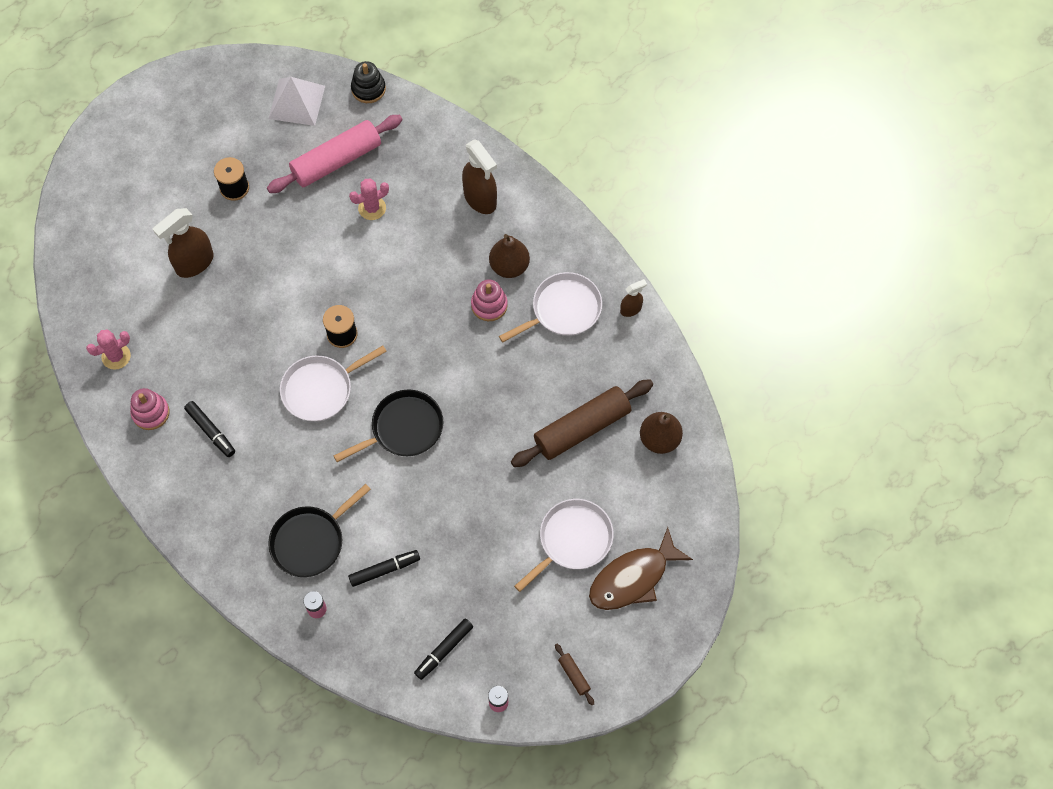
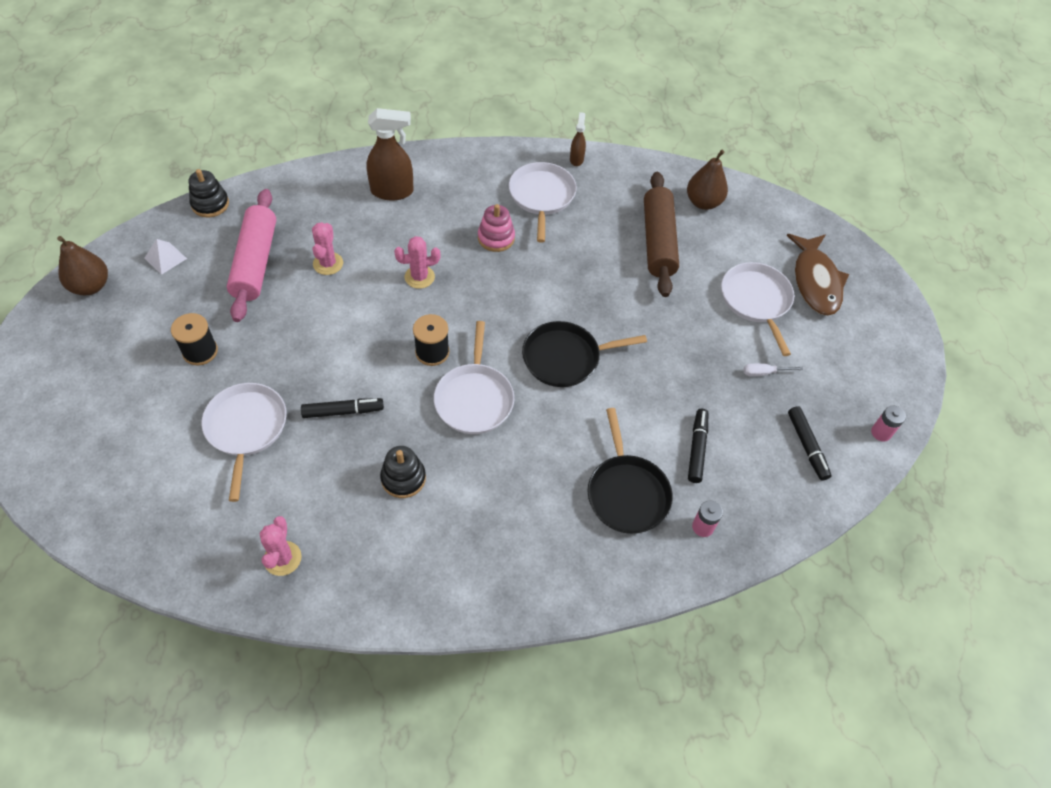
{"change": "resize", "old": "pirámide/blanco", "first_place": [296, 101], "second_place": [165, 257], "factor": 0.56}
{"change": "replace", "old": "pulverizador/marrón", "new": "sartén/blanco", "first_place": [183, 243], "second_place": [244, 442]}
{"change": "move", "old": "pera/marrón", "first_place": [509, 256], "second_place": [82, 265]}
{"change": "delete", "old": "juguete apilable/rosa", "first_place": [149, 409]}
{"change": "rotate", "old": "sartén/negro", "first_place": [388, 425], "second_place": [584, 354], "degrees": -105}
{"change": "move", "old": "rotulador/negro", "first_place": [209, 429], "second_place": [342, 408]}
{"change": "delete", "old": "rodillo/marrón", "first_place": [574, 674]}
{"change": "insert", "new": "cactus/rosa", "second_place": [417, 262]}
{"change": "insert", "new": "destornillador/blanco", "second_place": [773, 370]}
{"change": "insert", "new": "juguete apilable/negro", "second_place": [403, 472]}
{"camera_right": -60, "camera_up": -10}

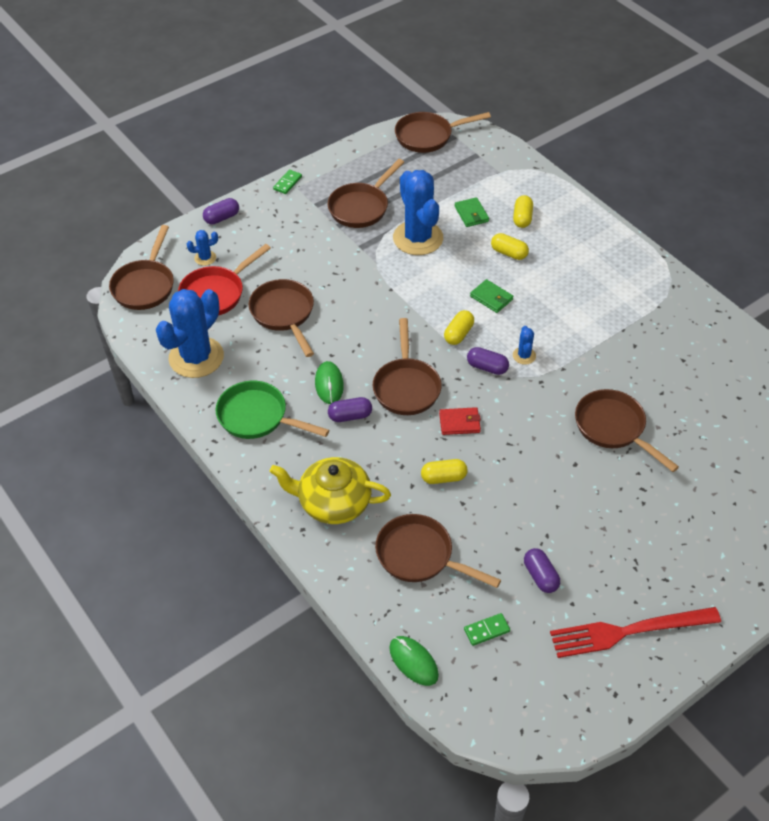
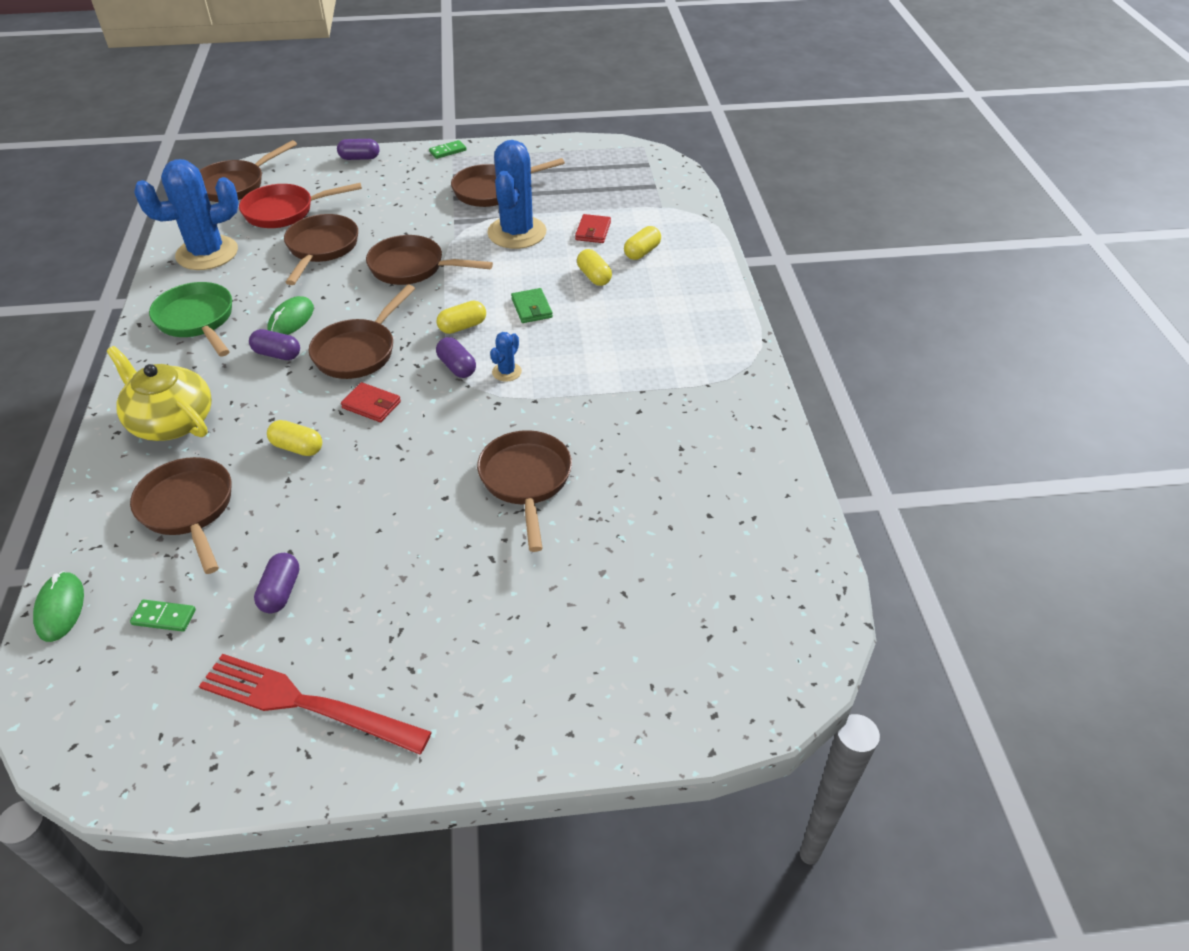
{"change": "move", "old": "sartén/marrón", "first_place": [443, 132], "second_place": [429, 260]}
{"change": "recolor", "old": "cartera/verde", "new": "cartera/rojo", "first_place": [472, 212], "second_place": [593, 228]}
{"change": "delete", "old": "cactus/azul", "first_place": [202, 248]}
{"camera_right": 30, "camera_up": -5}

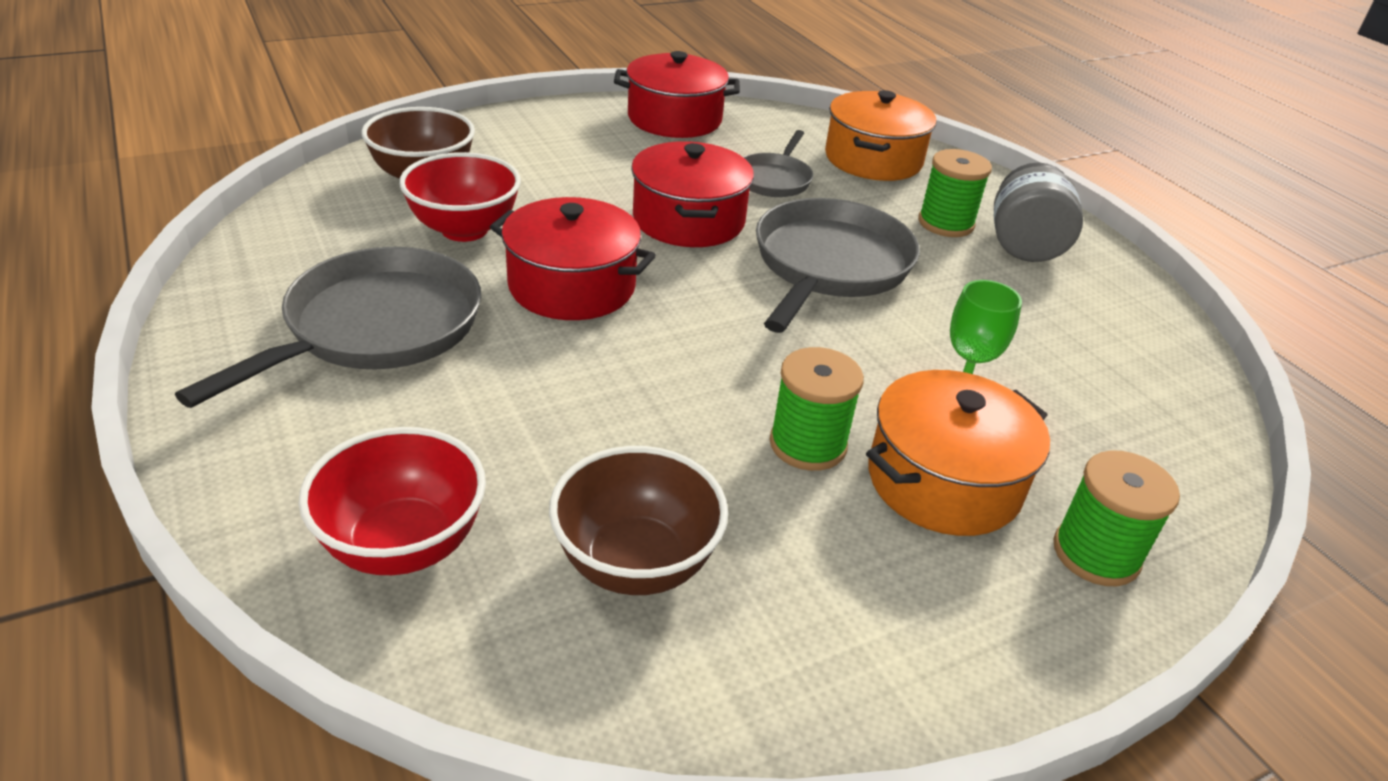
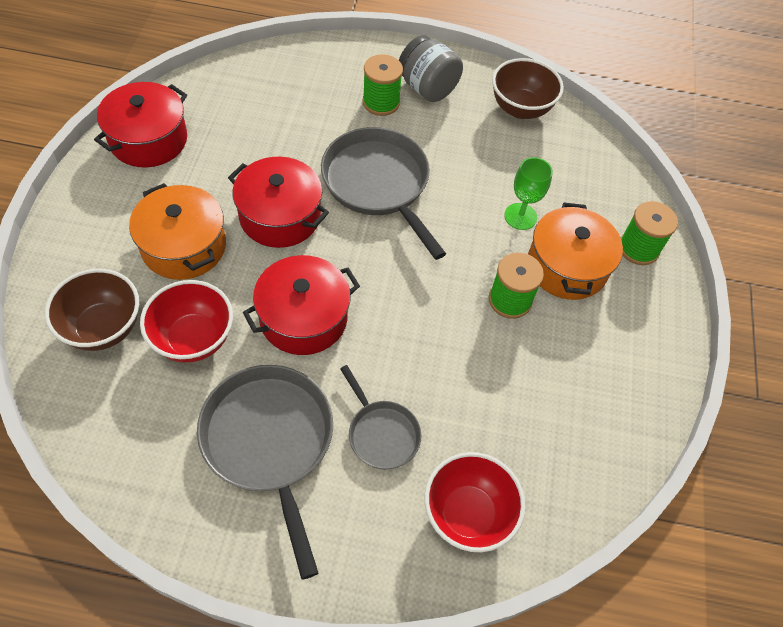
{"change": "move", "old": "olla/naranja", "first_place": [880, 135], "second_place": [177, 231]}
{"change": "move", "old": "sartén/gris", "first_place": [778, 163], "second_place": [380, 417]}
{"change": "move", "old": "cuenco/marrón", "first_place": [638, 520], "second_place": [528, 88]}
{"camera_right": -55, "camera_up": 20}

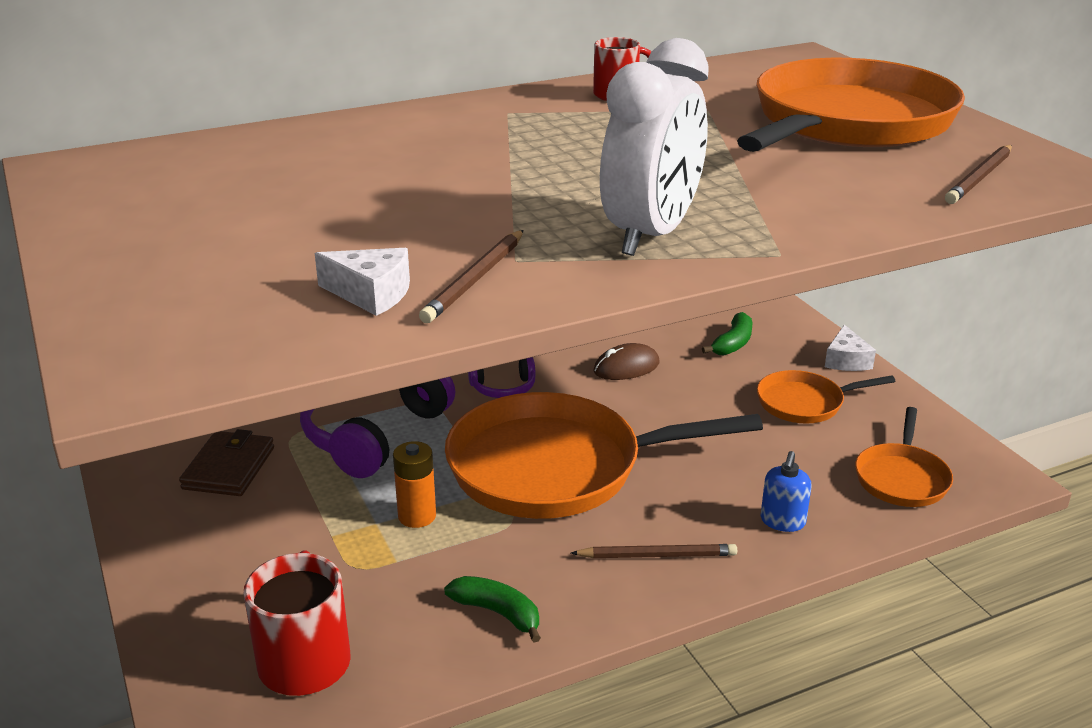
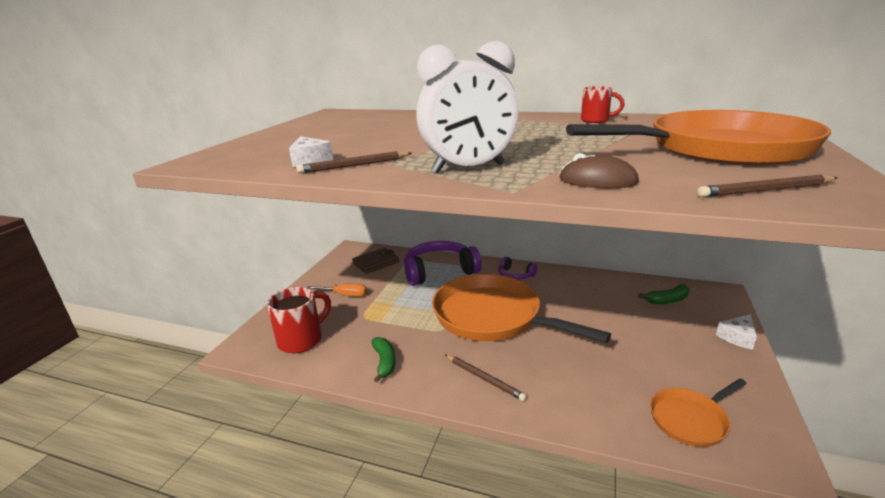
{"change": "move", "old": "ratón/marrón", "first_place": [626, 361], "second_place": [599, 170]}
{"change": "delete", "old": "sartén/naranja", "first_place": [826, 396]}
{"change": "delete", "old": "pila/naranja", "first_place": [414, 484]}
{"change": "delete", "old": "dispensador de jabón/azul", "first_place": [786, 491]}
{"change": "insert", "new": "destornillador/naranja", "second_place": [337, 290]}
{"camera_right": 45, "camera_up": -5}

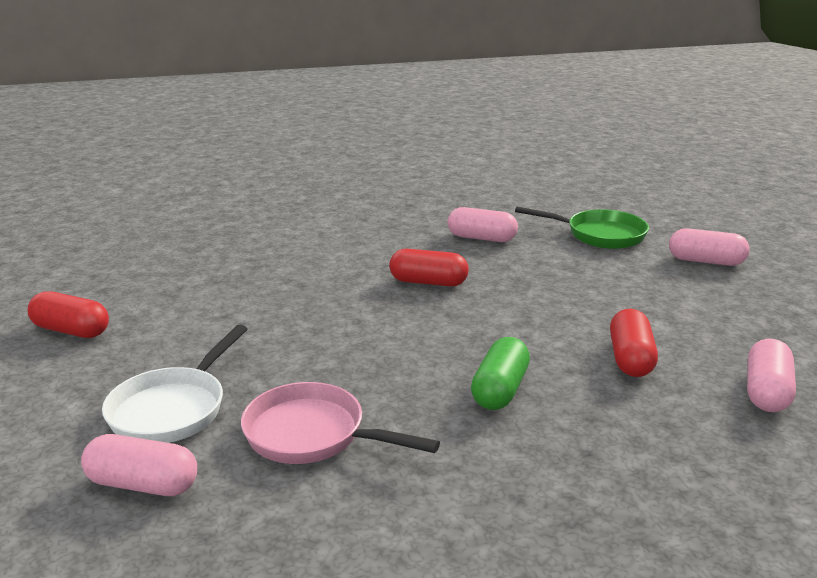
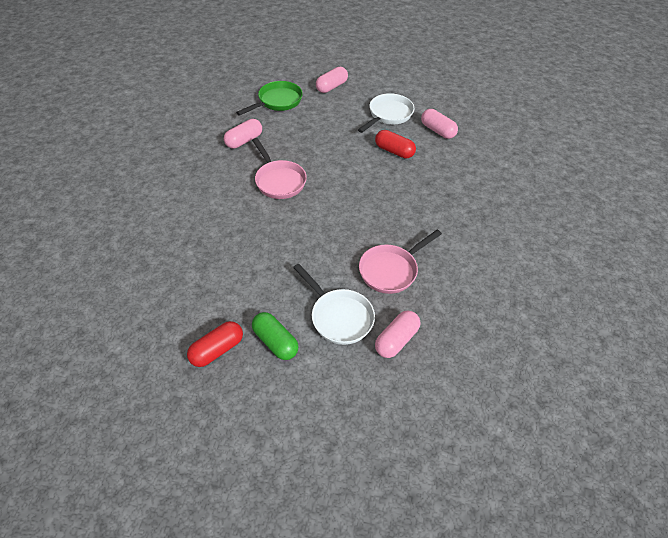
{"change": "replace", "old": "cápsula/rojo", "new": "sartén/rosa", "first_place": [429, 267], "second_place": [279, 168]}
{"change": "move", "old": "cápsula/verde", "first_place": [500, 373], "second_place": [275, 336]}
{"change": "insert", "new": "sartén/blanco", "second_place": [386, 113]}
{"camera_right": -65, "camera_up": 25}

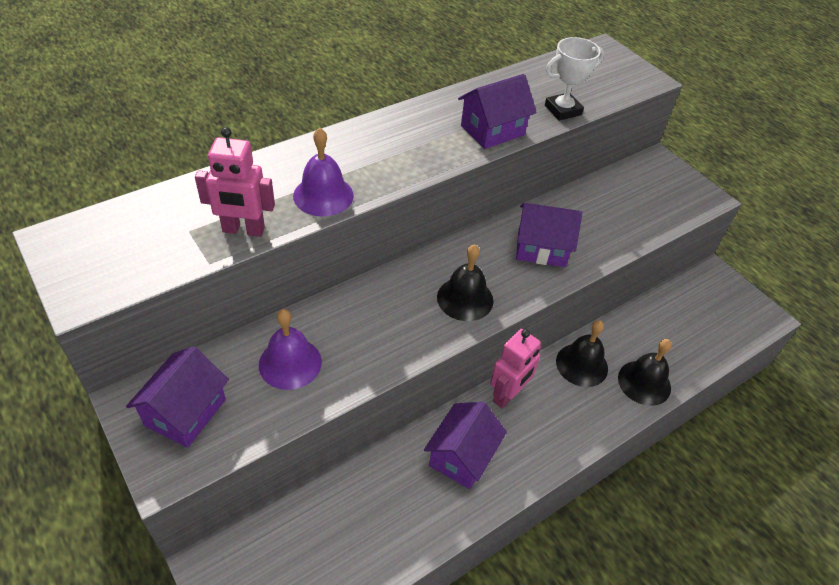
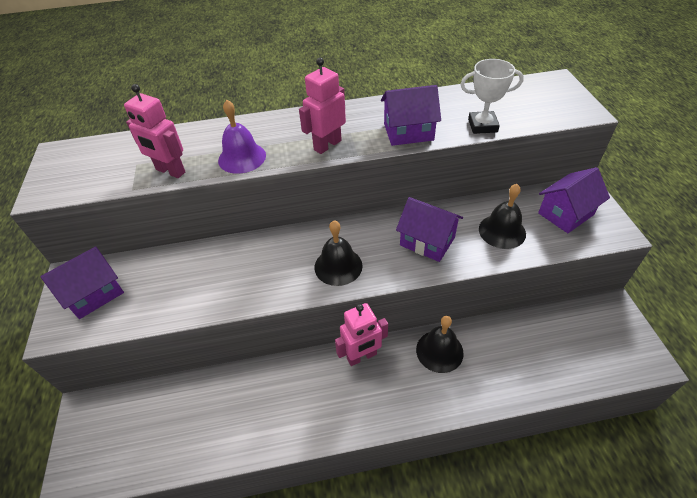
{"change": "delete", "old": "campana/morado", "first_place": [290, 349]}
{"change": "move", "old": "campana/negro", "first_place": [645, 372], "second_place": [502, 216]}
{"change": "move", "old": "casa/morado", "first_place": [465, 445], "second_place": [574, 200]}
{"change": "insert", "new": "robot/rosa", "second_place": [322, 106]}
{"camera_right": 30, "camera_up": 0}

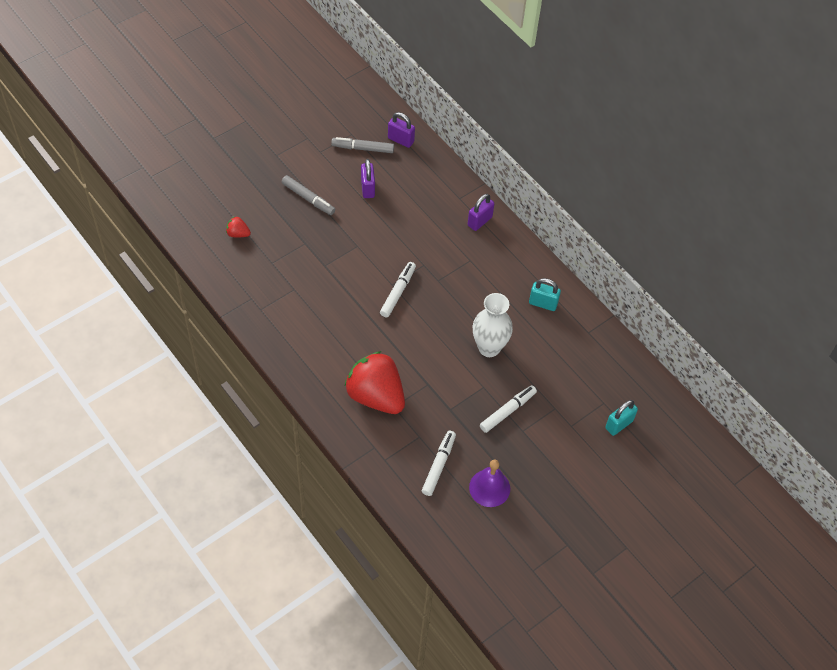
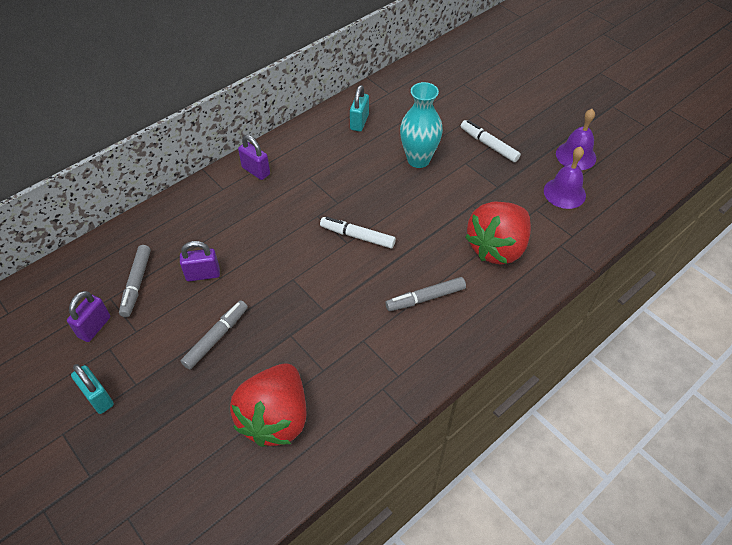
{"change": "move", "old": "candado/morado", "first_place": [401, 130], "second_place": [88, 316]}
{"change": "resize", "old": "fresa/rojo", "first_place": [238, 226], "second_place": [268, 405], "factor": 2.45}
{"change": "recolor", "old": "florero/blanco", "new": "florero/turquesa", "first_place": [493, 325], "second_place": [421, 125]}
{"change": "move", "old": "candado/turquesa", "first_place": [621, 418], "second_place": [92, 389]}
{"change": "replace", "old": "rotulador/blanco", "new": "campana/morado", "first_place": [439, 463], "second_place": [565, 177]}
{"change": "insert", "new": "rotulador/gris", "second_place": [425, 294]}
{"camera_right": -90, "camera_up": -5}

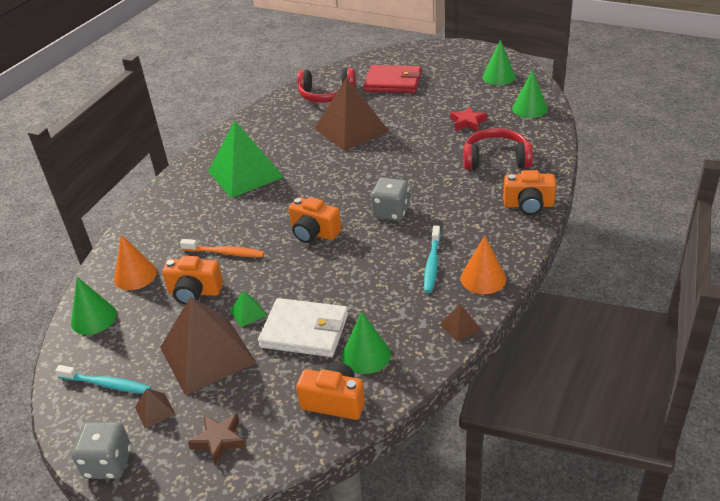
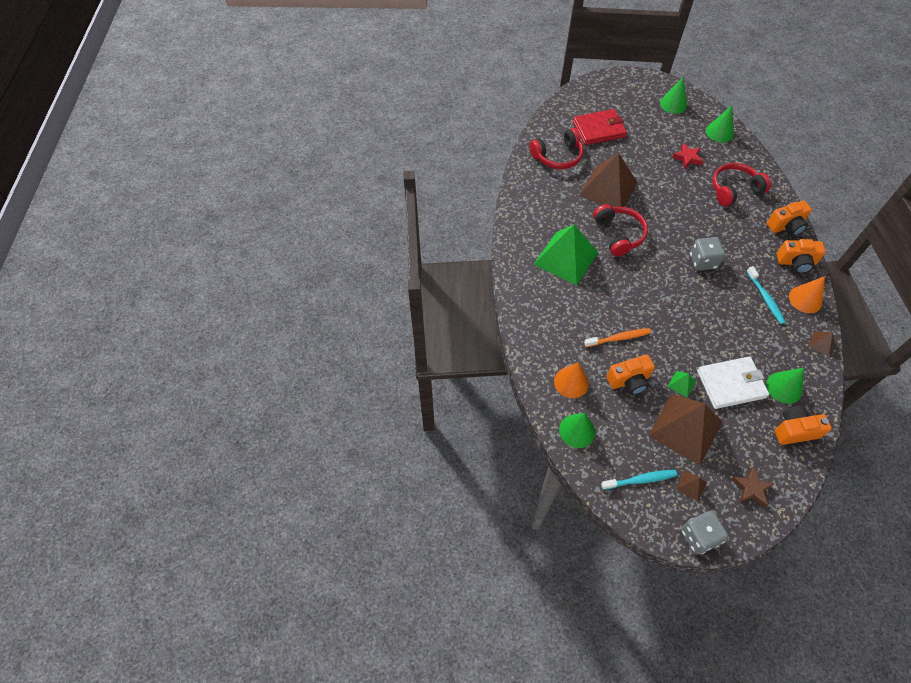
{"change": "move", "old": "cámara/naranja", "first_place": [315, 220], "second_place": [801, 256]}
{"change": "insert", "new": "auriculares/rojo", "second_place": [620, 230]}
{"camera_right": -30, "camera_up": 20}

